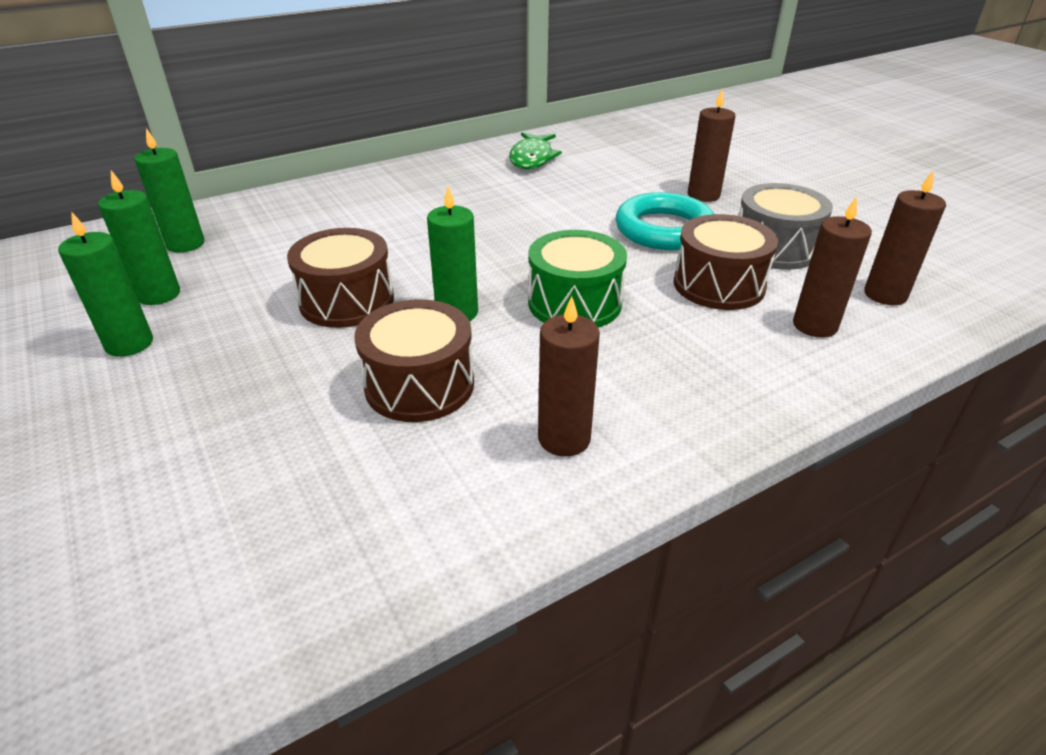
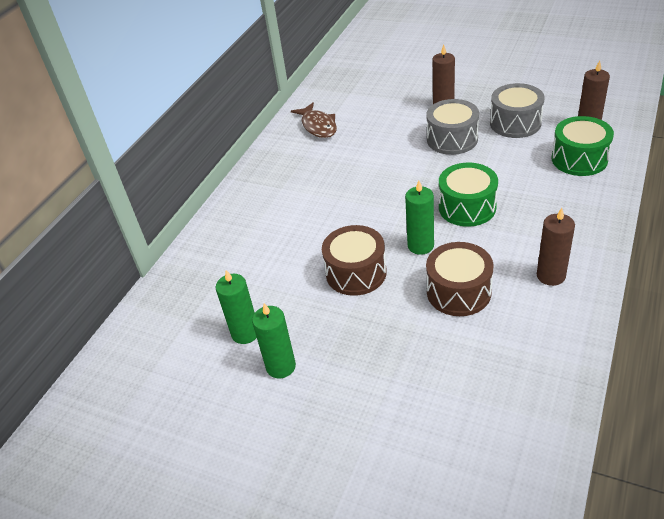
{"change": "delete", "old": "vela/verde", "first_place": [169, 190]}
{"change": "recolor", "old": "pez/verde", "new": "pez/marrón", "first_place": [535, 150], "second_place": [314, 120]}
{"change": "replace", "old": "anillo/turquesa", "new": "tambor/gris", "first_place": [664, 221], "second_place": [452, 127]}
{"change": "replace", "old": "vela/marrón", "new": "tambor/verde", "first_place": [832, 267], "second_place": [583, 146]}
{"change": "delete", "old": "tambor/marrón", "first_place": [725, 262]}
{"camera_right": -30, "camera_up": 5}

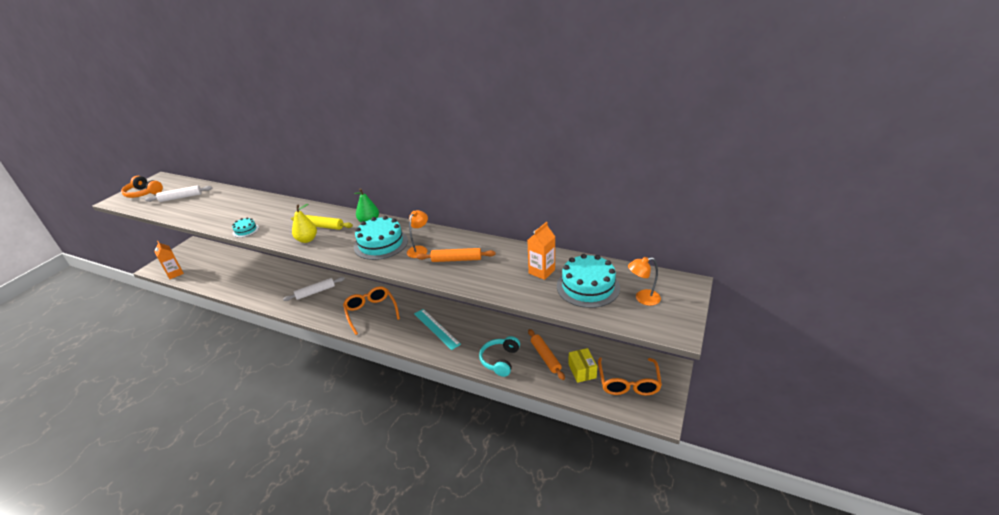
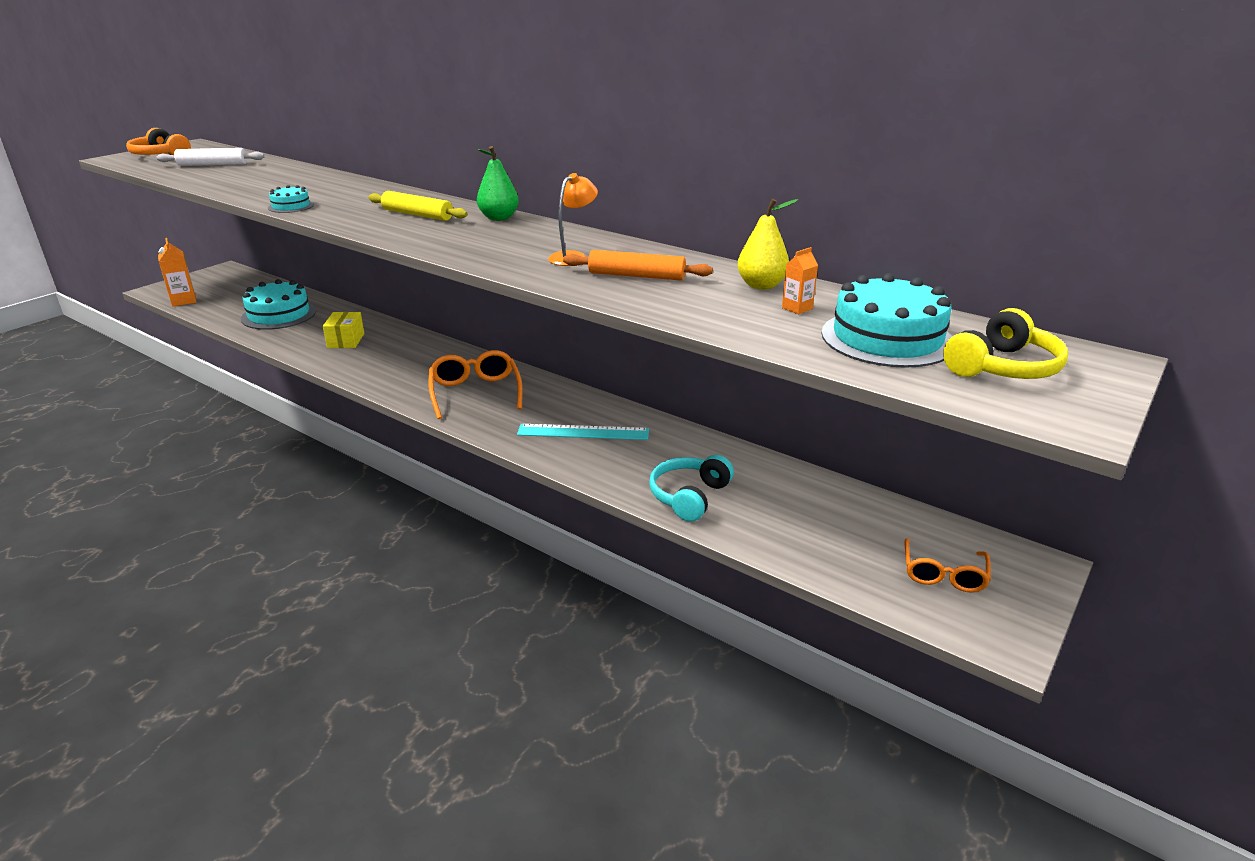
{"change": "move", "old": "pera/amarillo", "first_place": [304, 223], "second_place": [767, 244]}
{"change": "move", "old": "tarta/turquesa", "first_place": [381, 238], "second_place": [278, 304]}
{"change": "resize", "old": "cartón de leche/naranja", "first_place": [541, 251], "second_place": [800, 280], "factor": 0.56}
{"change": "replace", "old": "lámpara/naranja", "new": "auriculares/amarillo", "first_place": [644, 281], "second_place": [1005, 343]}
{"change": "delete", "old": "rodillo/blanco", "first_place": [314, 289]}
{"change": "rotate", "old": "regla/turquesa", "first_place": [437, 329], "second_place": [583, 432], "degrees": -60}
{"change": "delete", "old": "rodillo/naranja", "first_place": [546, 354]}
{"change": "move", "old": "caja/amarillo", "first_place": [582, 365], "second_place": [343, 330]}
{"change": "resize", "old": "gafas/naranja", "first_place": [630, 376], "second_place": [947, 565], "factor": 0.66}
{"camera_right": 10, "camera_up": -5}

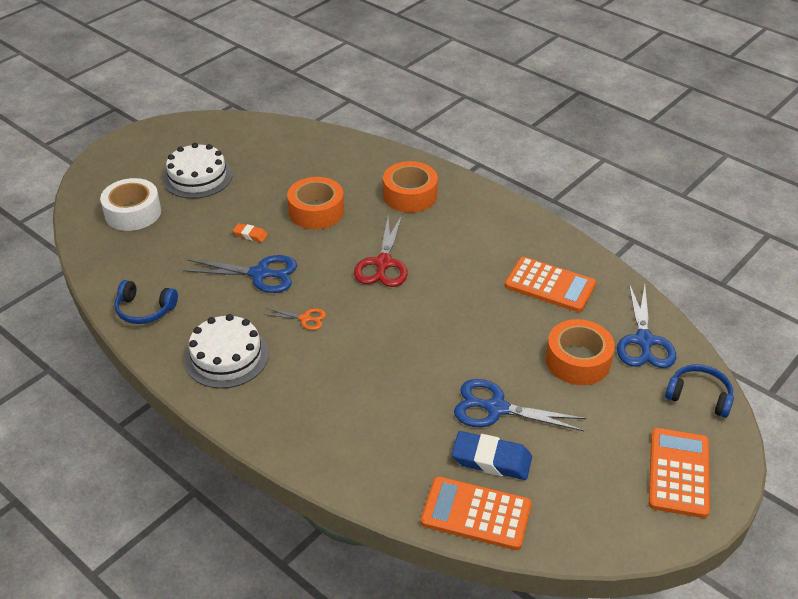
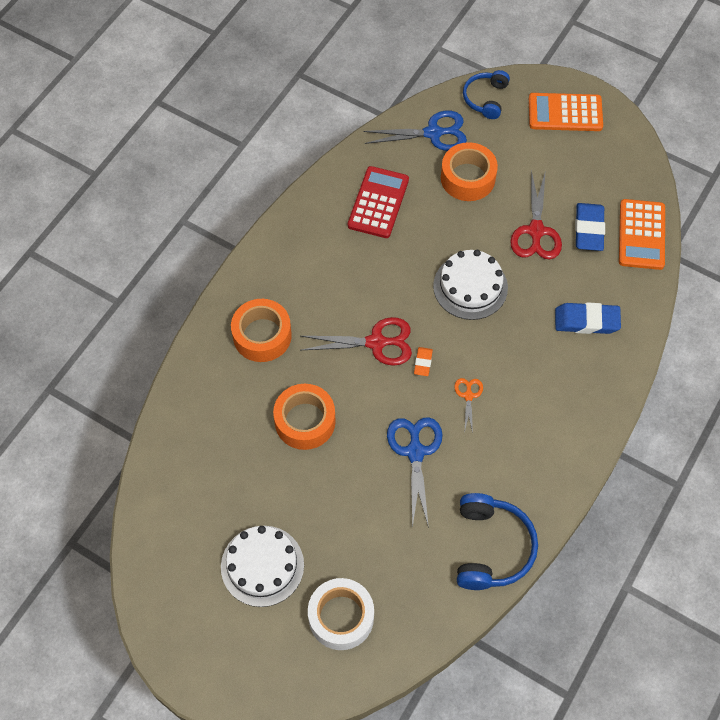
{"change": "move", "old": "goma de borrar/naranja", "first_place": [250, 232], "second_place": [423, 361]}
{"change": "recolor", "old": "calculadora/naranja", "new": "calculadora/rojo", "first_place": [550, 284], "second_place": [378, 202]}
{"change": "resize", "old": "auriculares/azul", "first_place": [146, 302], "second_place": [497, 541], "factor": 1.54}
{"change": "move", "old": "tarta/blanco", "first_place": [226, 351], "second_place": [470, 285]}
{"change": "recolor", "old": "tijeras/azul", "new": "tijeras/rojo", "first_place": [520, 405], "second_place": [536, 215]}
{"change": "insert", "new": "goma de borrar/azul", "second_place": [588, 318]}
{"camera_right": -100, "camera_up": 20}

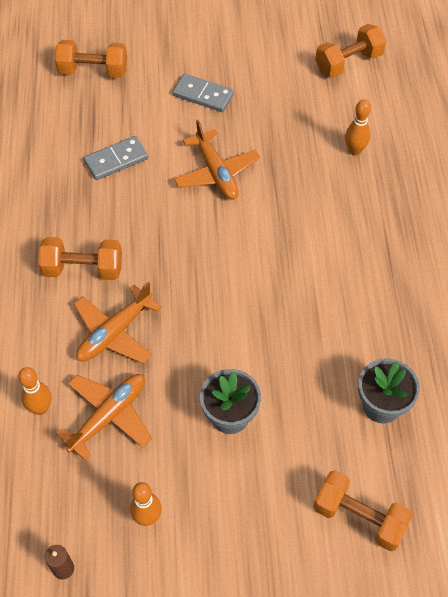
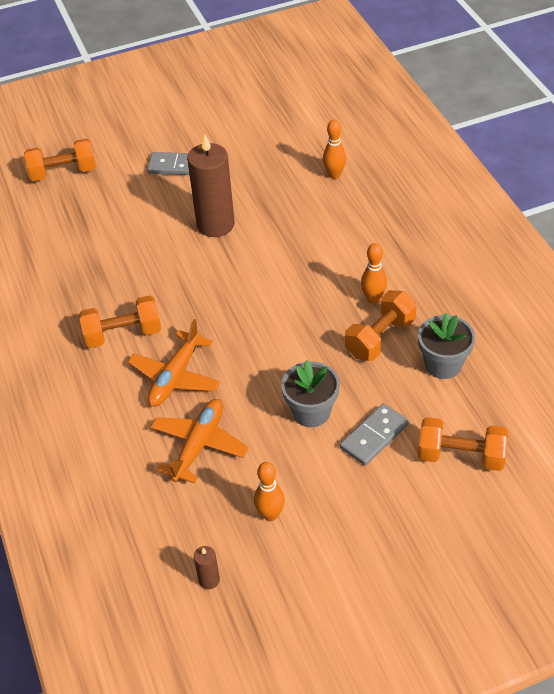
{"change": "move", "old": "mancuerna/naranja", "first_place": [351, 50], "second_place": [381, 325]}
{"change": "replace", "old": "avión/naranja", "new": "vela/marrón", "first_place": [217, 160], "second_place": [211, 186]}
{"change": "move", "old": "ficha de dominó/gris", "first_place": [115, 158], "second_place": [374, 434]}
{"change": "move", "old": "bolo/naranja", "first_place": [35, 391], "second_place": [374, 273]}
{"camera_right": -15, "camera_up": -10}

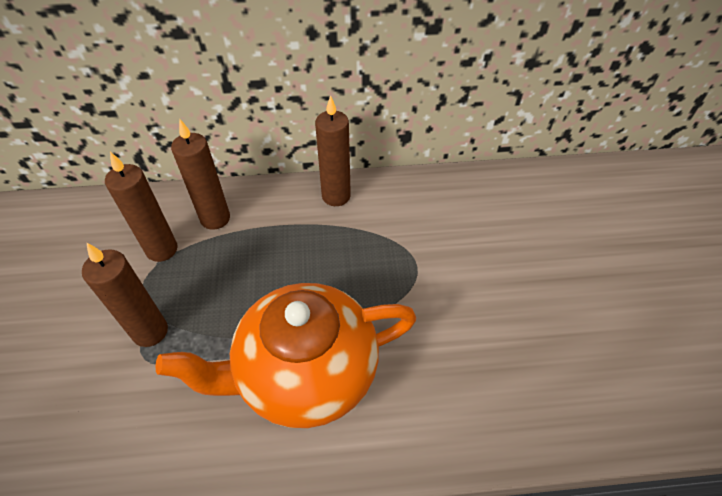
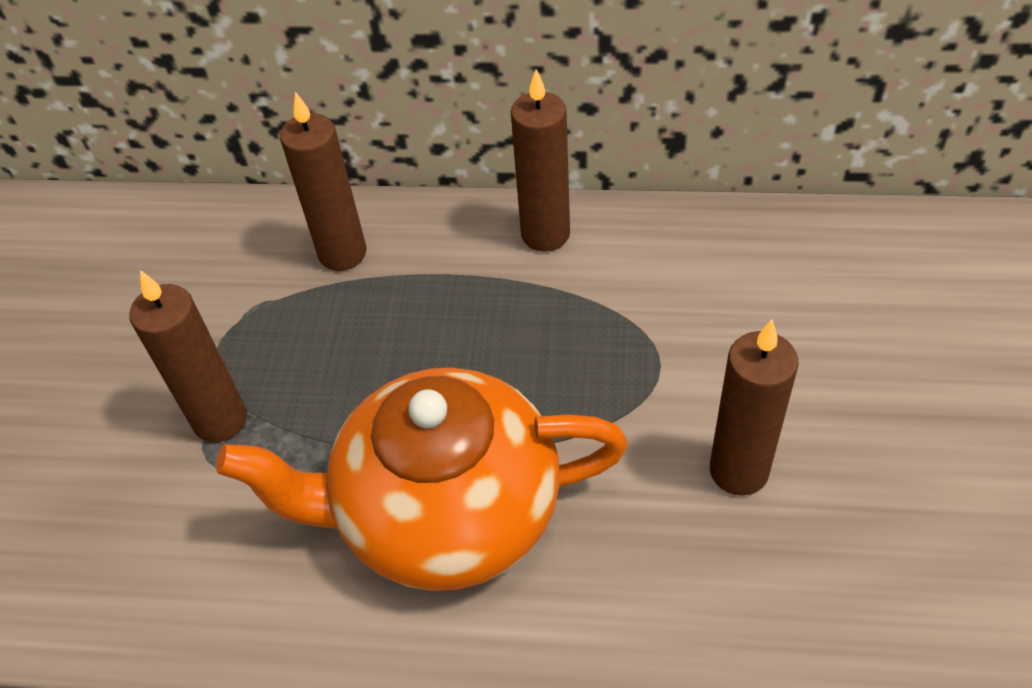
{"change": "move", "old": "vela/marrón", "first_place": [141, 207], "second_place": [754, 408]}
{"camera_right": 15, "camera_up": 0}

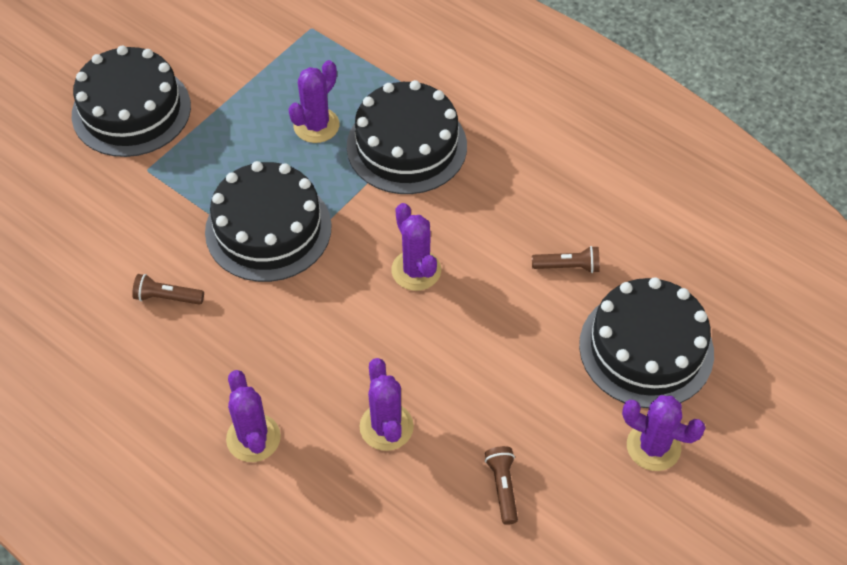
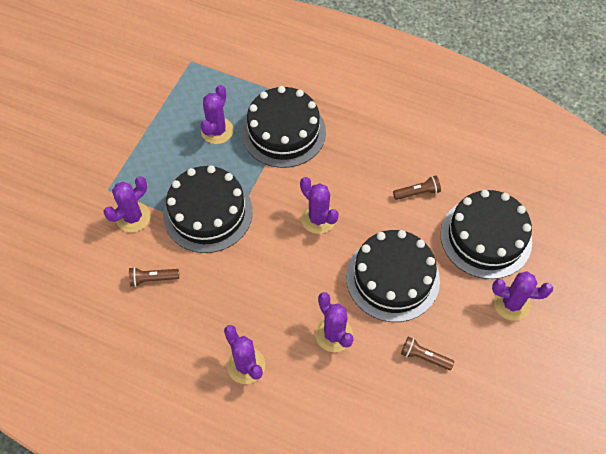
{"change": "move", "old": "tarta/negro", "first_place": [131, 101], "second_place": [393, 276]}
{"change": "rotate", "old": "lámpara de mano/marrón", "first_place": [501, 485], "second_place": [427, 353], "degrees": -45}
{"change": "insert", "new": "cactus/morado", "second_place": [127, 204]}
{"camera_right": -15, "camera_up": 5}

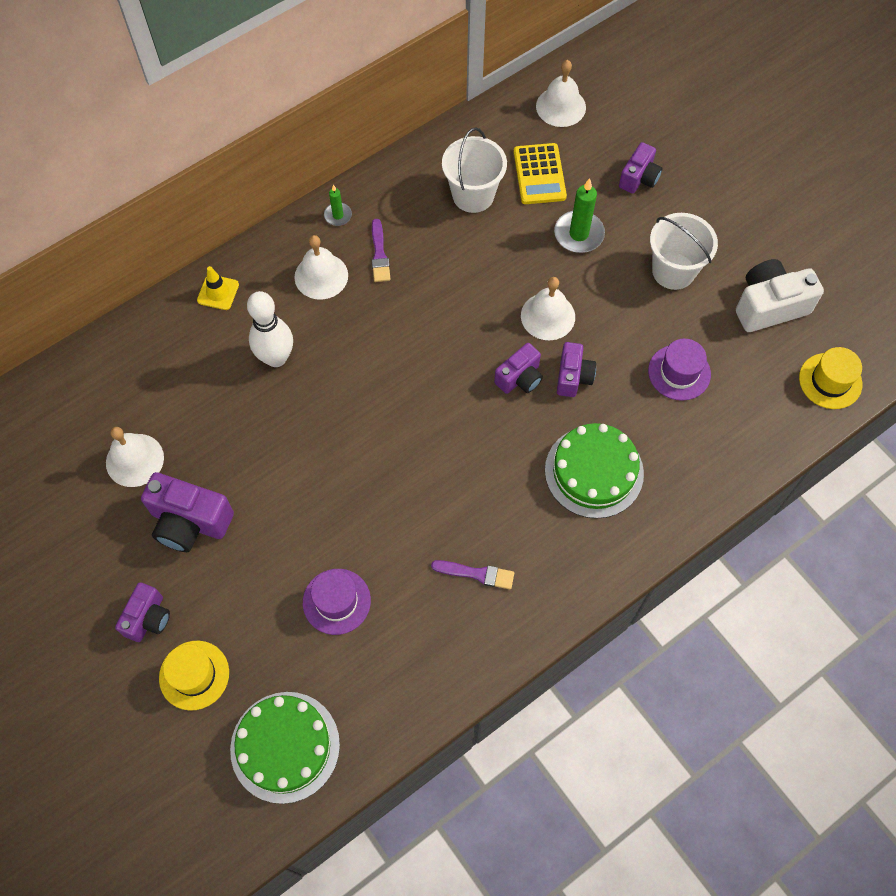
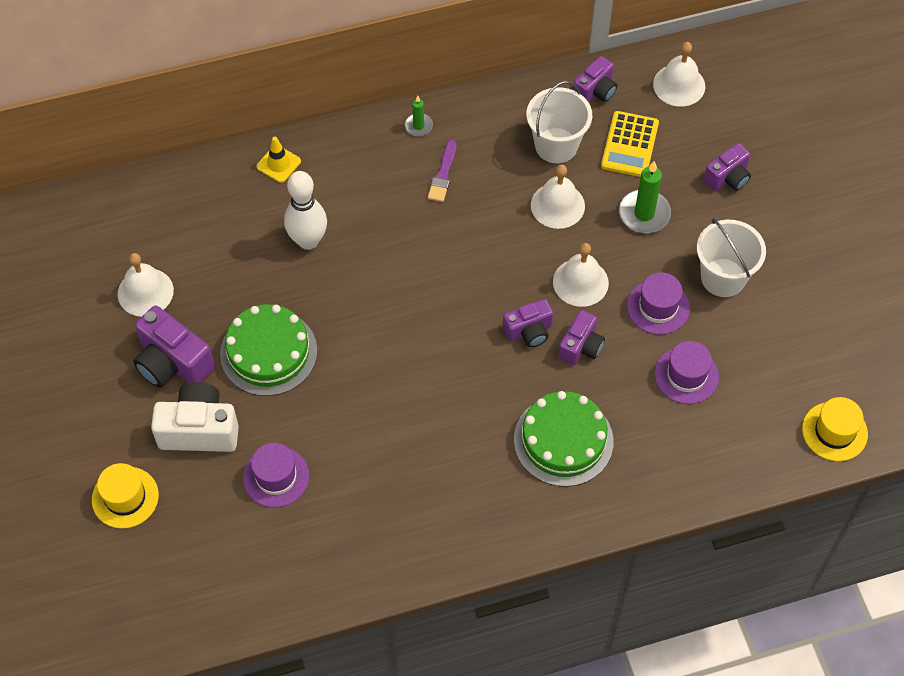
{"change": "move", "old": "campana/blanco", "first_place": [321, 267], "second_place": [558, 196]}
{"change": "move", "old": "cámara/blanco", "first_place": [780, 295], "second_place": [195, 417]}
{"change": "delete", "old": "pincel/morado", "first_place": [472, 574]}
{"change": "move", "old": "cámara/morado", "first_place": [142, 612], "second_place": [595, 79]}
{"change": "move", "old": "tarta/verde", "first_place": [285, 748], "second_place": [268, 350]}
{"change": "insert", "new": "sombrero/morado", "second_place": [658, 303]}
{"camera_right": 20, "camera_up": -5}

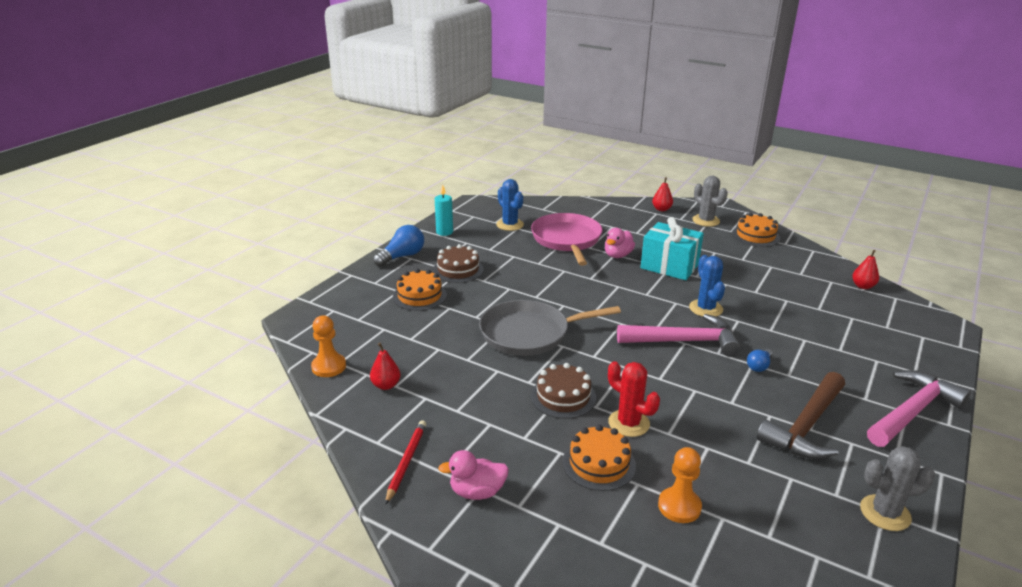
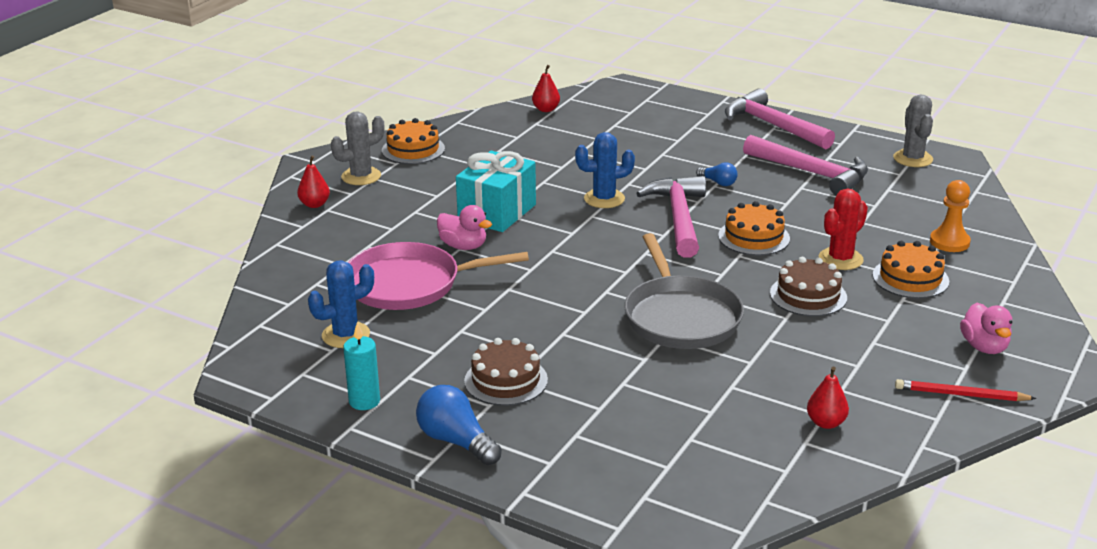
{"change": "move", "old": "tarta/naranja", "first_place": [420, 290], "second_place": [754, 228]}
{"change": "delete", "old": "peón/naranja", "first_place": [328, 346]}
{"change": "recolor", "old": "martillo/marrón", "new": "martillo/rosa", "first_place": [800, 415], "second_place": [805, 165]}
{"camera_right": -90, "camera_up": 0}

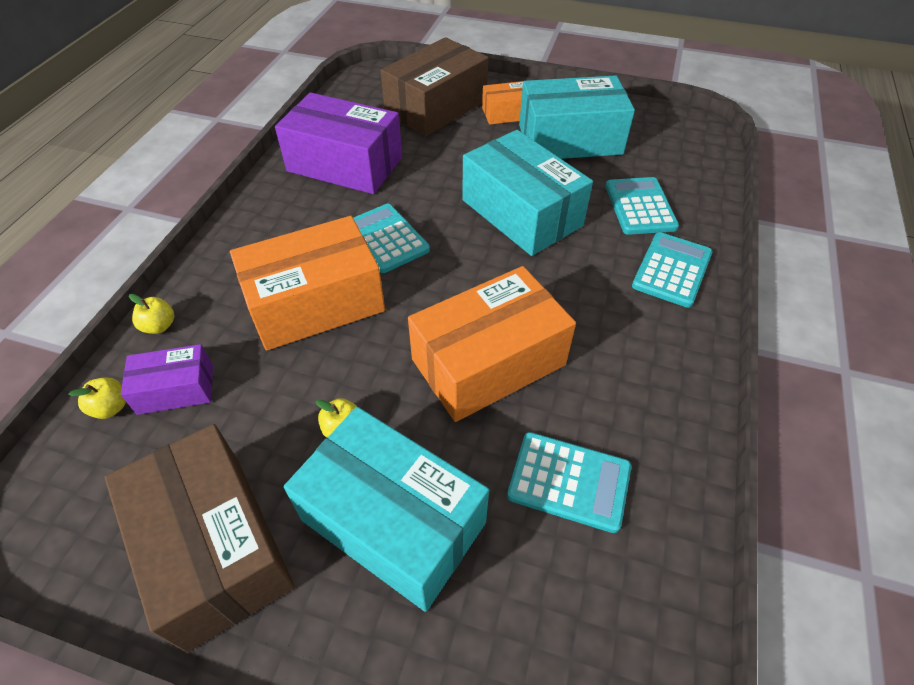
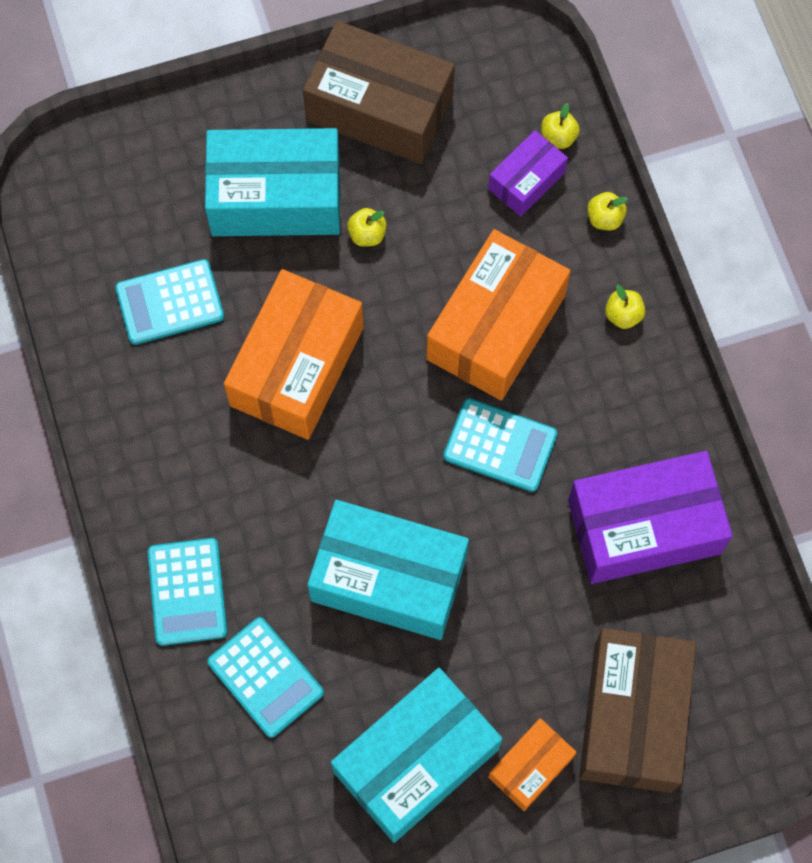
{"change": "insert", "new": "manzana/amarillo", "second_place": [625, 307]}
{"camera_right": 145, "camera_up": 20}

